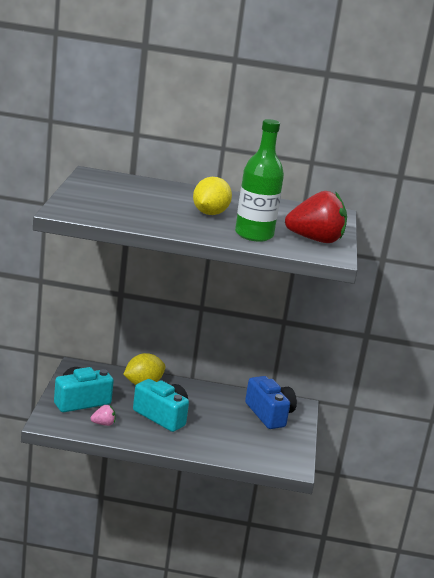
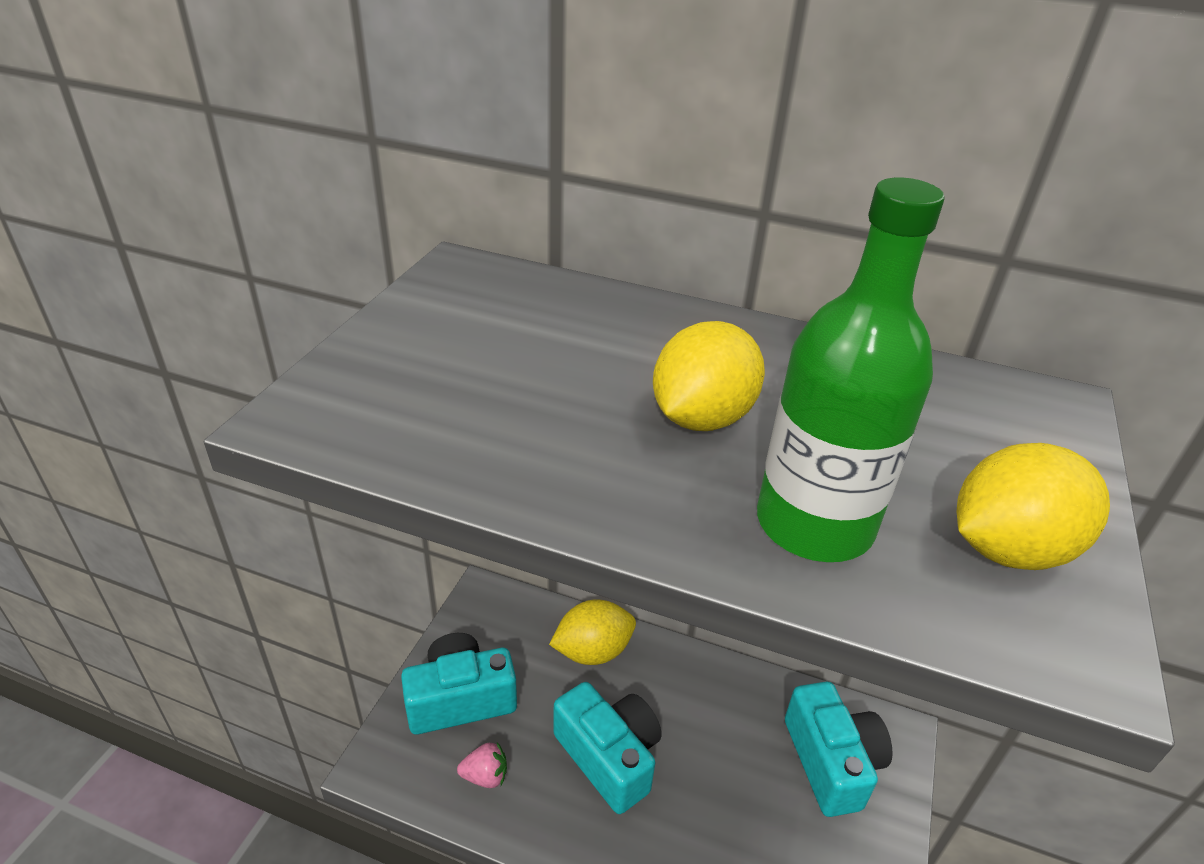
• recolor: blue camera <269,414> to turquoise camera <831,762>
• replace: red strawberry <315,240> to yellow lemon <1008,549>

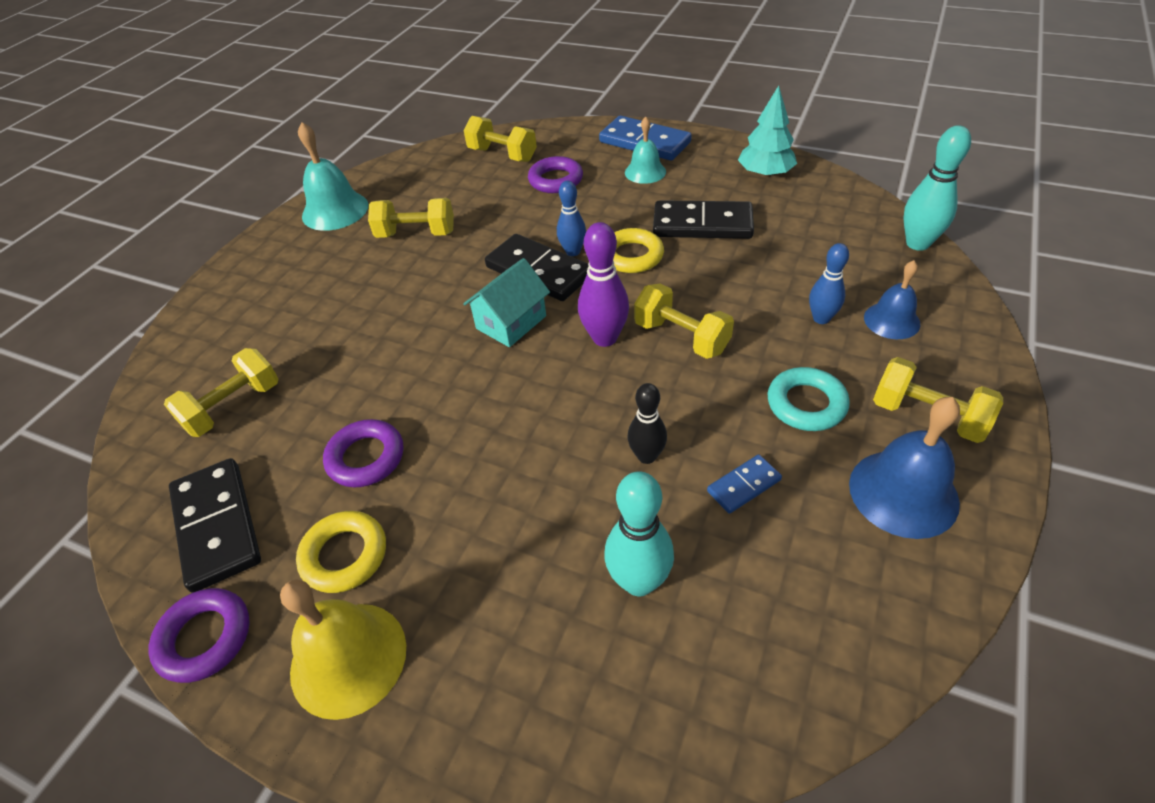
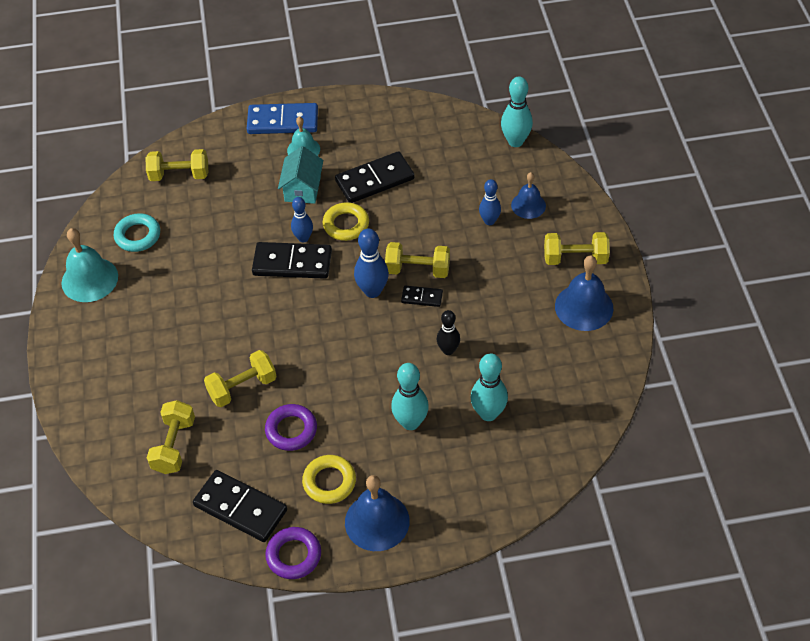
• move: turquoise ring <806,404> to <138,236>
• move: yellow dumbbell <416,234> to <242,387>
• move: turquoise house <511,322> to <302,188>
• recolor: yellow bell <348,658> to blue bell <377,521>
• recolor: purple bowling pin <605,338> to blue bowling pin <372,291>
• insert: turquoise bowling pin <410,422>
• insert: black domino <422,297>
• delete: purple ring <555,180>
• delete: blue domino <743,485>
• delete: turquoise tree <765,174>

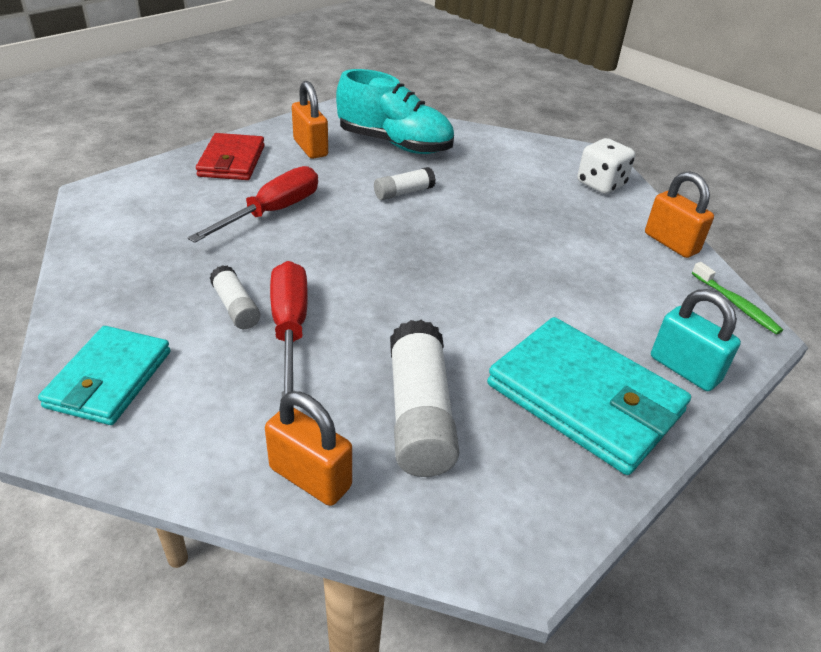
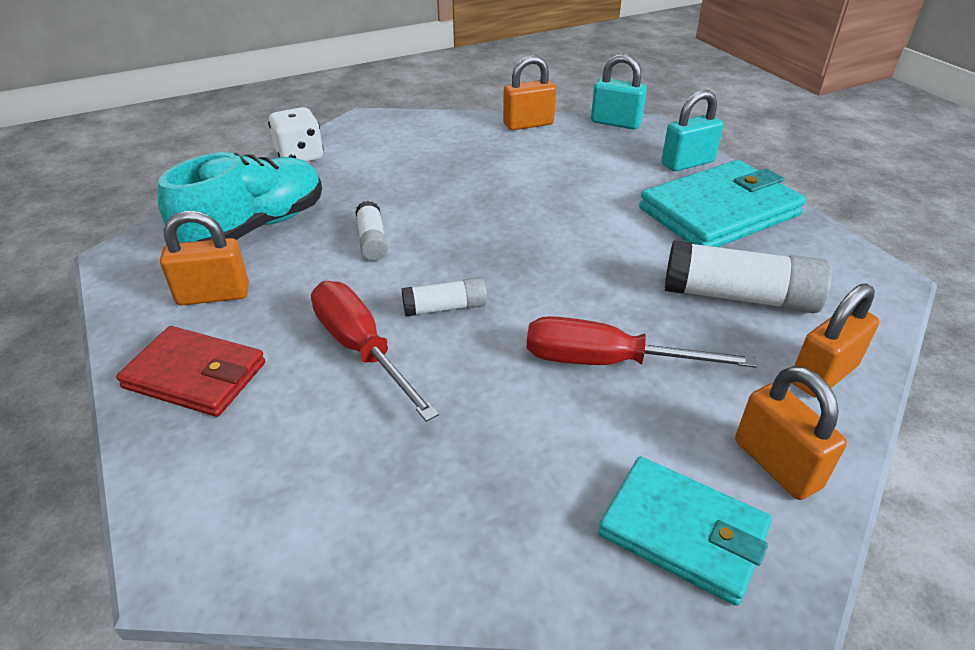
• move: white dice <600,184> to <300,156>
• move: white glue stick <236,307> to <445,308>
• replace: green toothbrush <736,304> to turquoise padlock <615,123>
• insert: orange padlock <776,464>

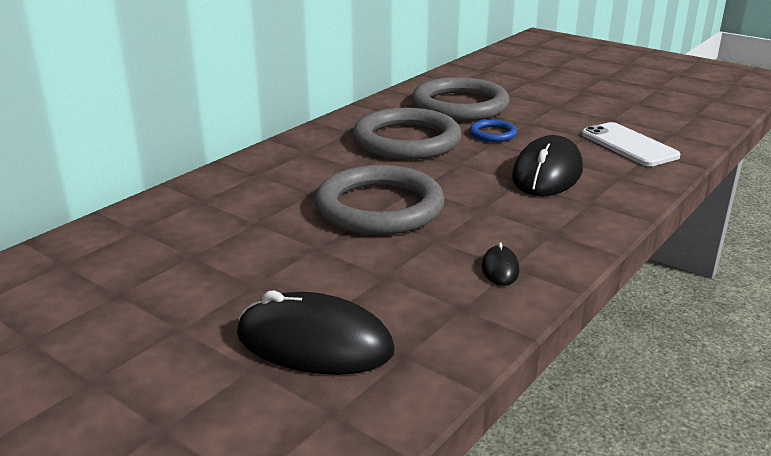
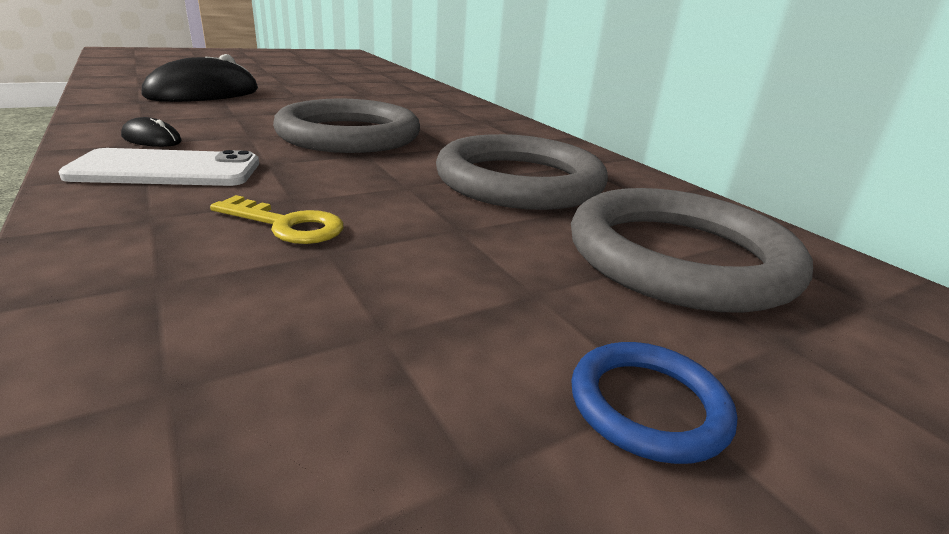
• move: white phone <629,145> to <167,170>
• replace: black mouse <547,173> to yellow key <286,225>
• move: blue ring <493,134> to <648,405>

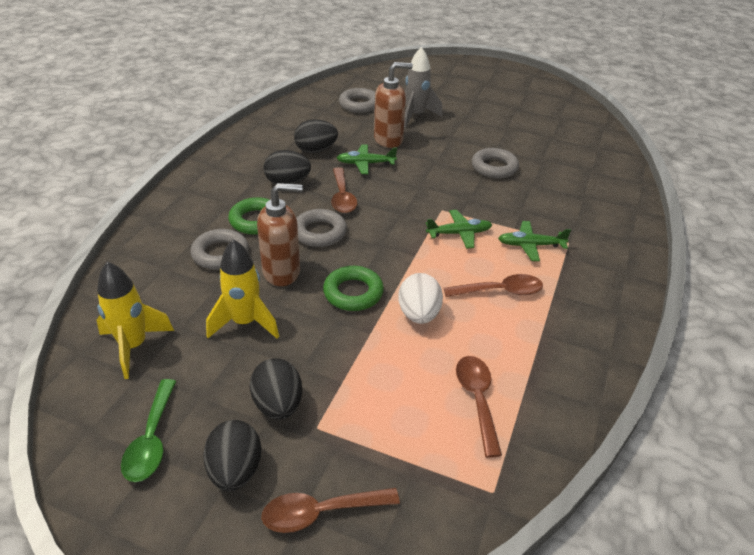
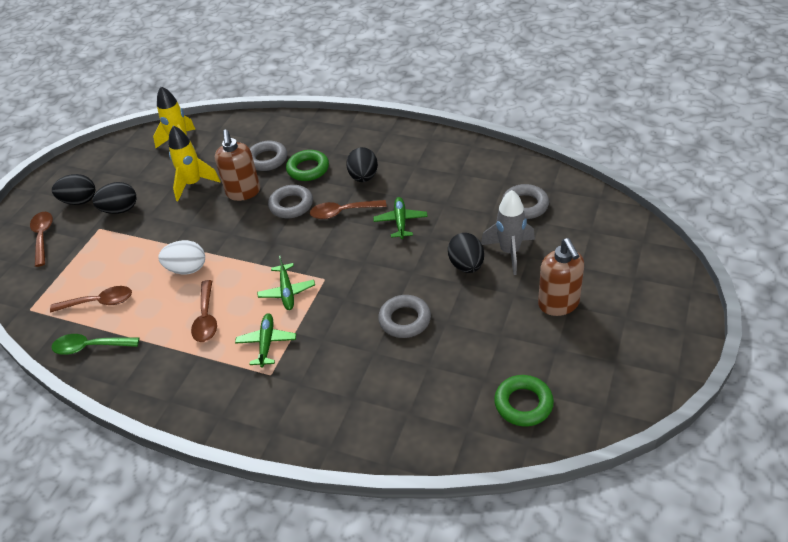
• move: green spoon <151,440> to <90,347>
• move: black egg <316,150> to <466,265>
• move: green ring <353,293> to <523,404>
• move: brown soap dispenser <388,140> to <558,304>

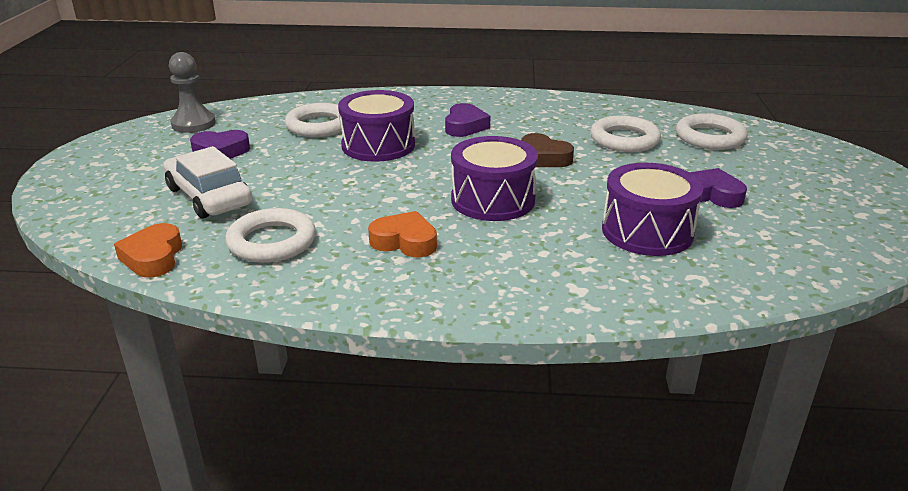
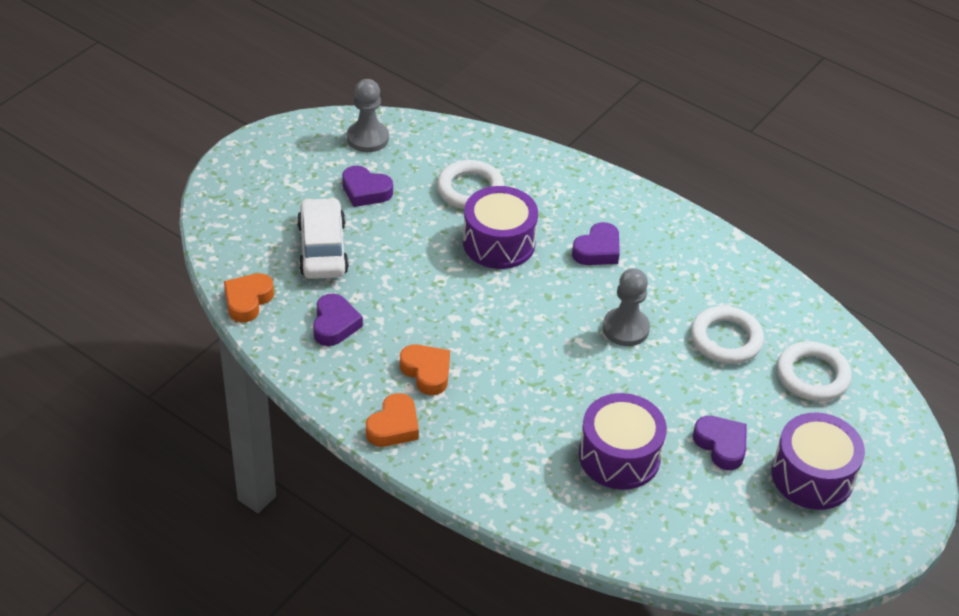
• replace: white ring <272,242> to purple heart <334,324>
• insert: orange heart <394,426>
• replace: brown heart <543,158> to grey pawn <625,328>
• move: purple drum <493,200> to <812,476>

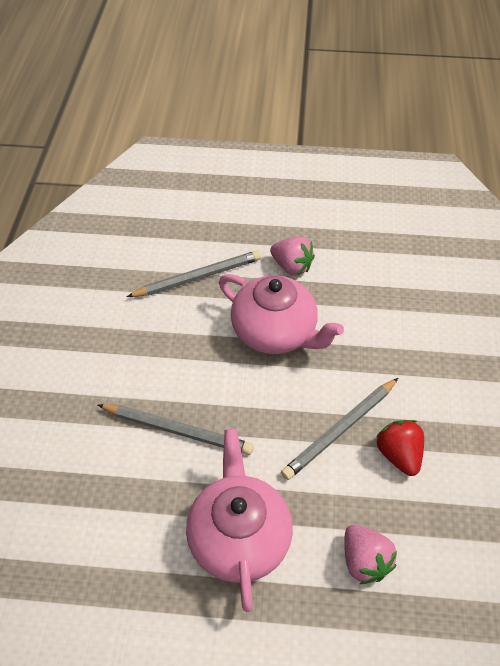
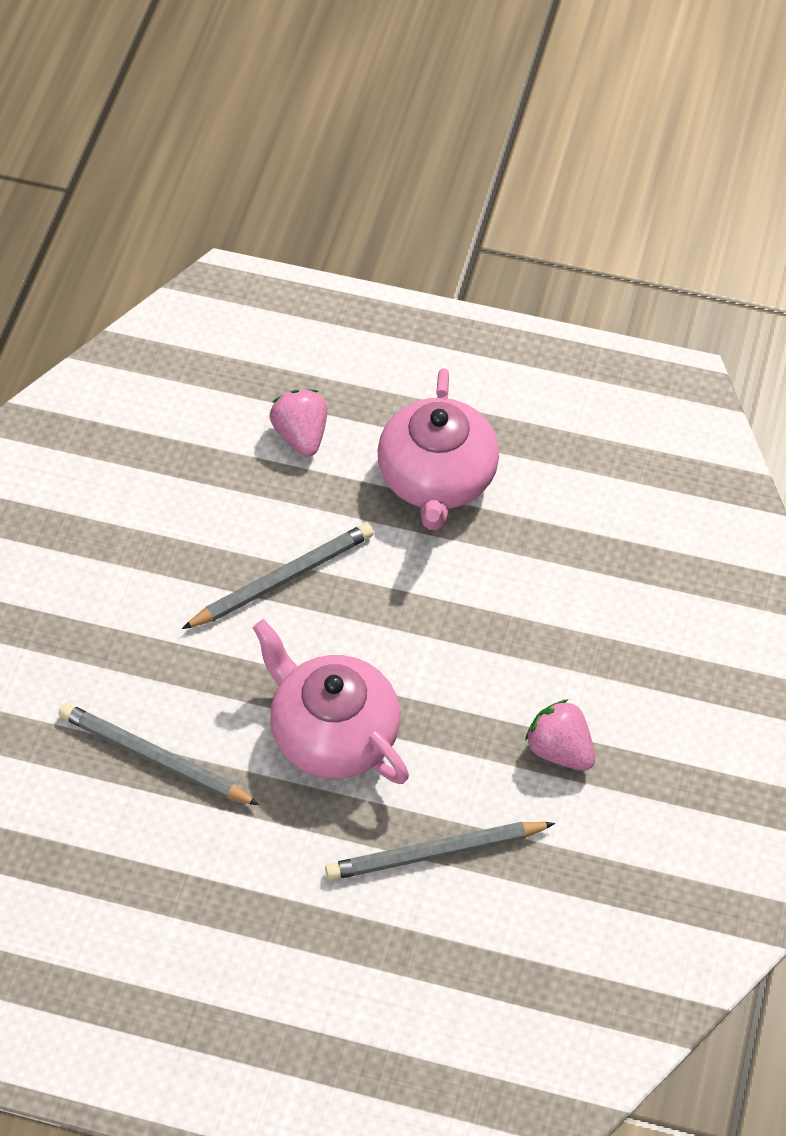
• move: grey pencil <177,430> to <155,758>
• move: pink strawberry <292,266> to <560,749>
• delete: red strawberry <399,455>

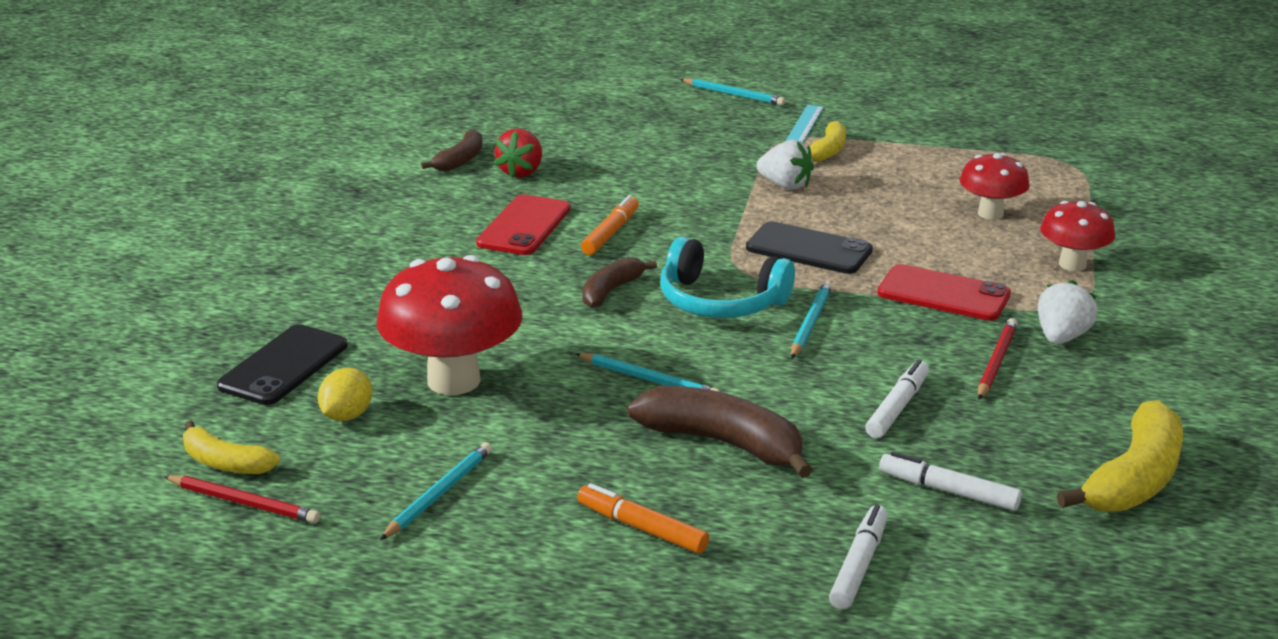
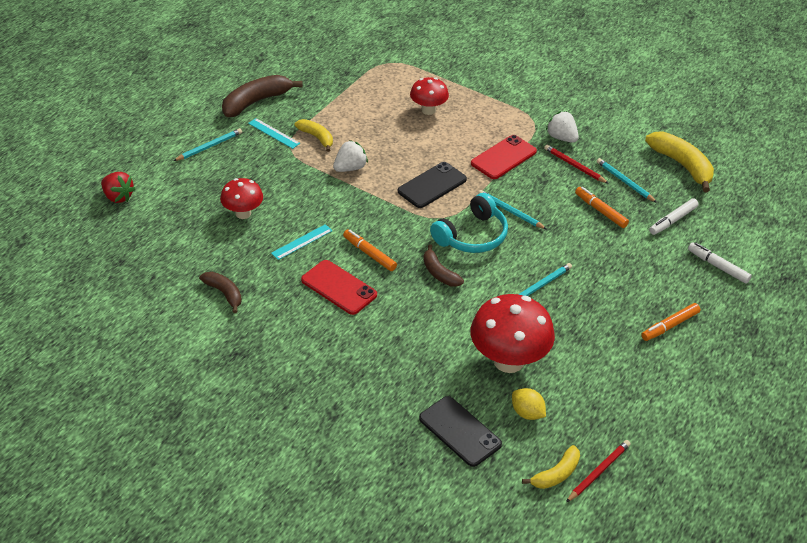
• move: red strawberry <521,172> to <118,197>
• move: red mushroom <1072,264> to <243,213>
• move: brown banana <723,443> to <256,102>
• insert: turquoise ruler <302,242>
• recolor: white marker <897,407> to orange marker <600,211>
• move: turquoise pencil <439,494> to <625,182>

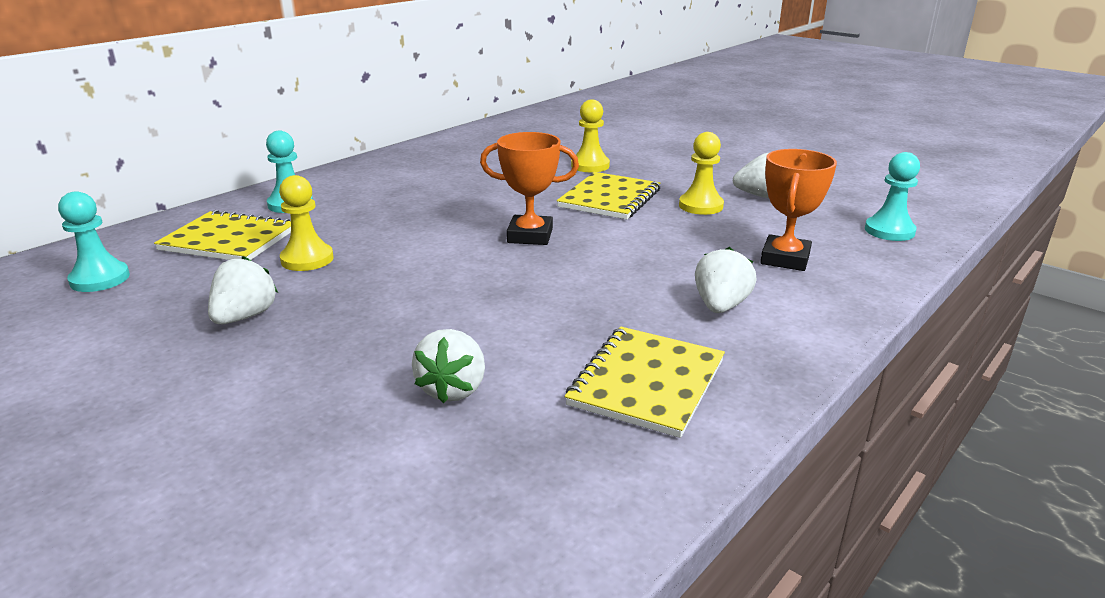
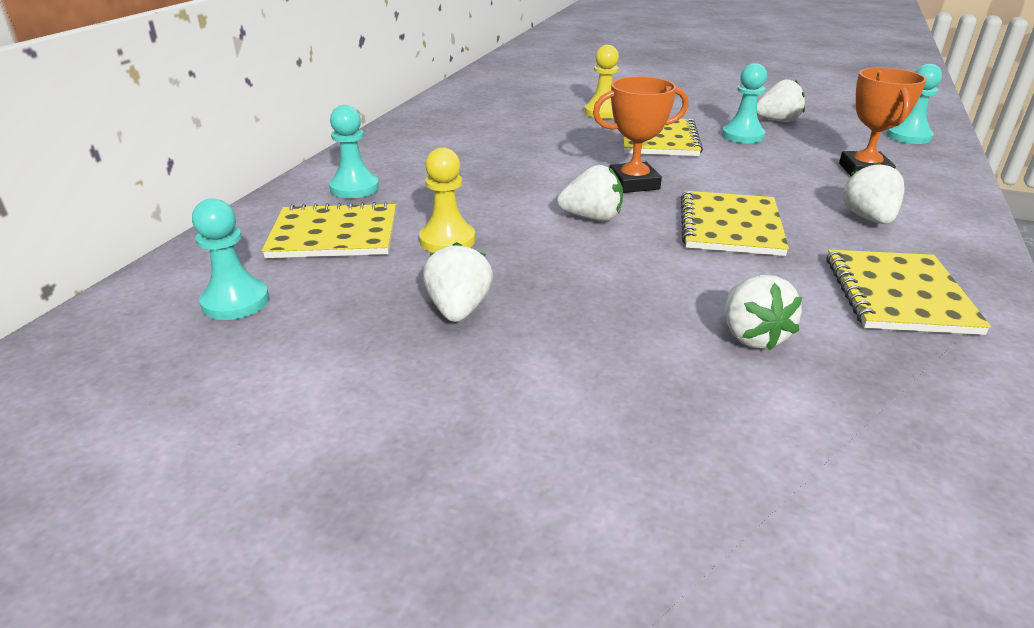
• insert: white strawberry <592,218>
• insert: yellow notebook <730,226>
• recolor: yellow pawn <700,206> to turquoise pawn <742,136>

